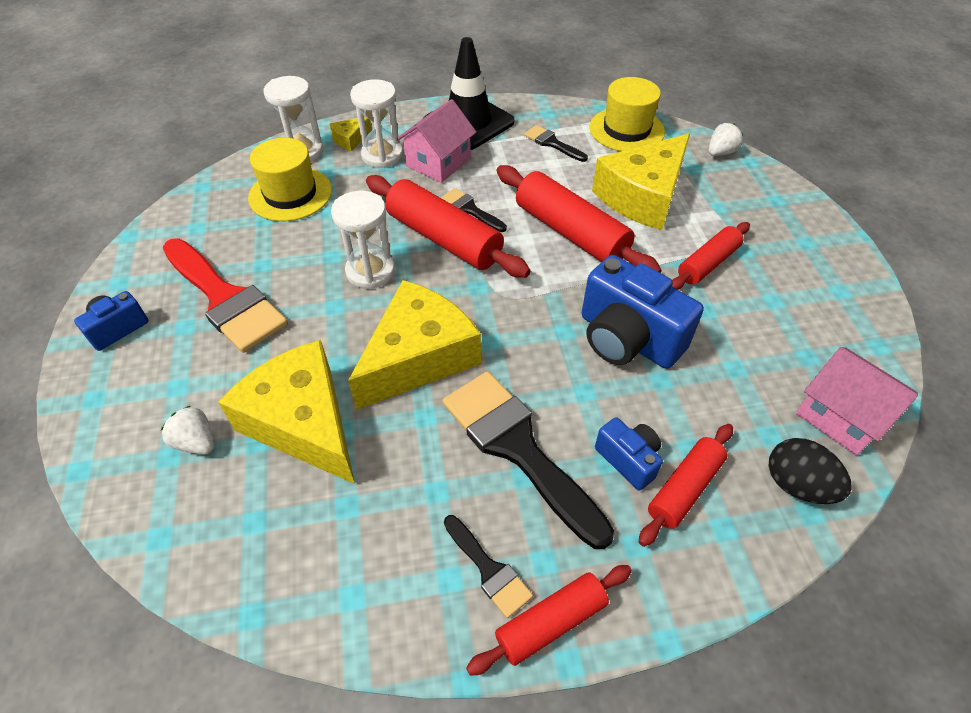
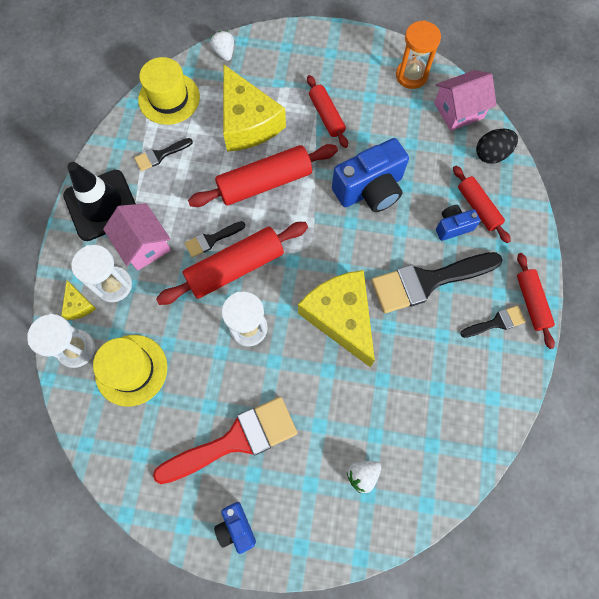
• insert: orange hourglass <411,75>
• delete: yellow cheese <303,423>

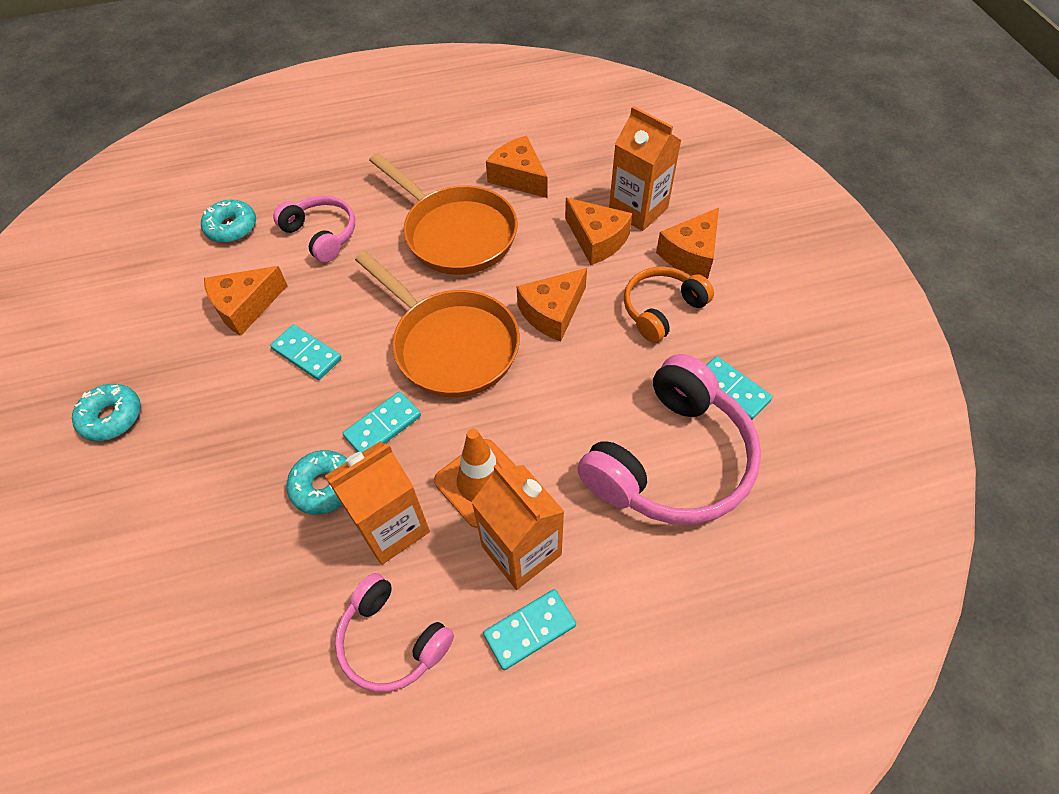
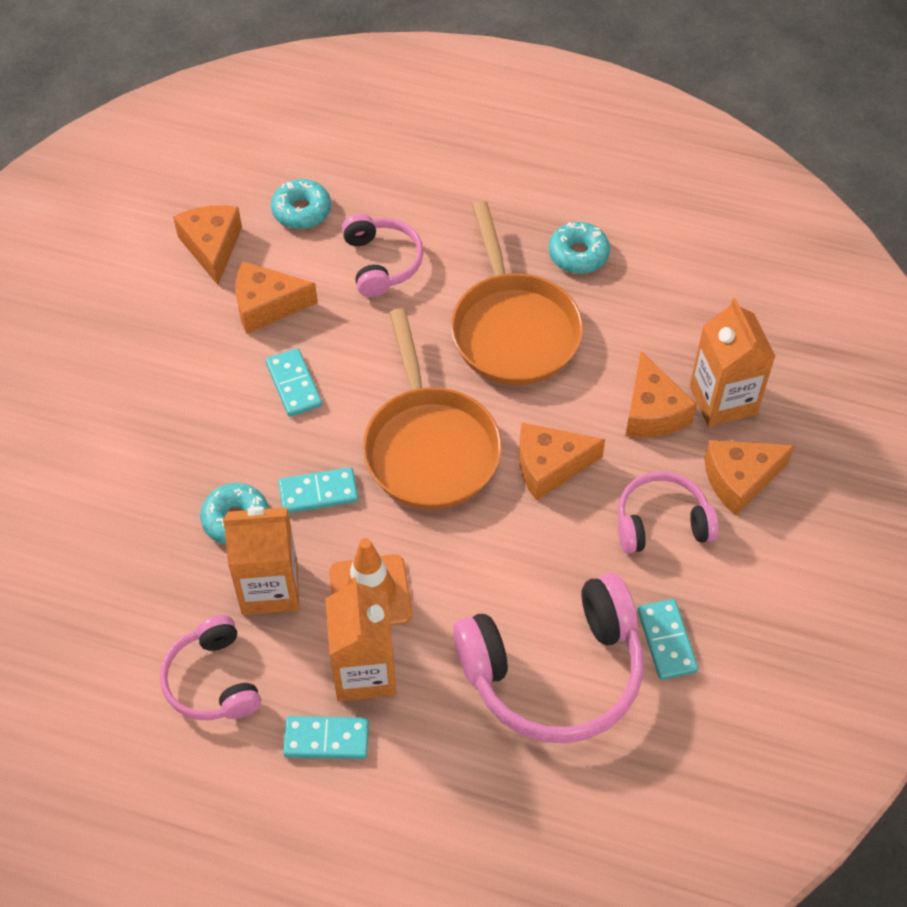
• move: orange cheese <519,177> to <212,247>
• move: turquoise donut <112,417> to <578,254>
• recolor: orange headphones <661,309> to pink headphones <661,522>

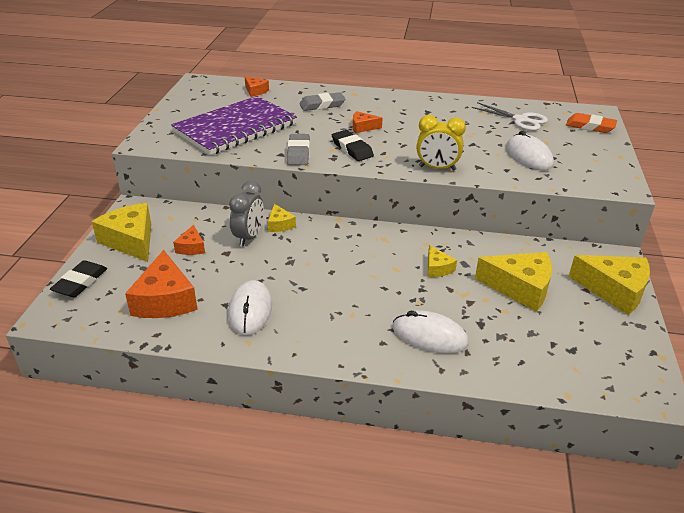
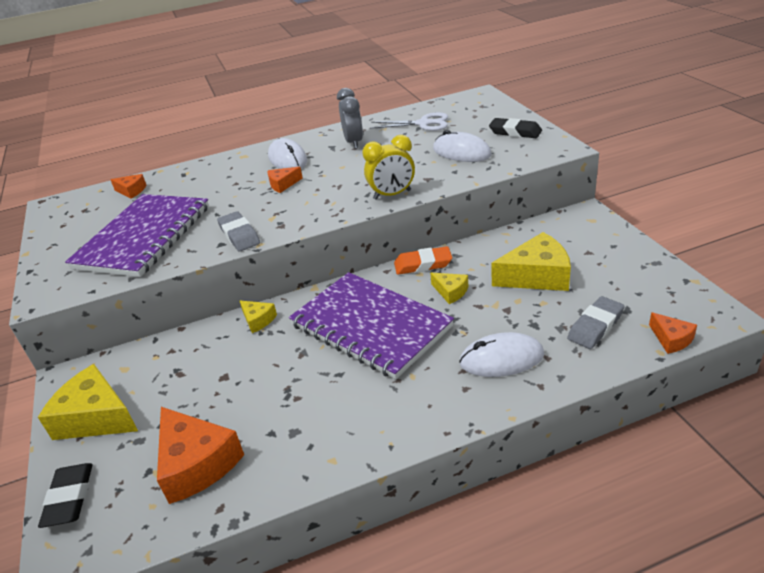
• move: white mouse <250,310> to <287,159>
• insert: purple notebook <370,326>
• move: grey clock <249,237> to <354,142>
• move: orange eraser <590,126> to <423,264>
• move: black eraser <352,149> to <515,132>
• move: grey eraser <322,105> to <595,326>
• move: orange cheese <191,247> to <671,339>
• delete: yellow cheese <614,290>

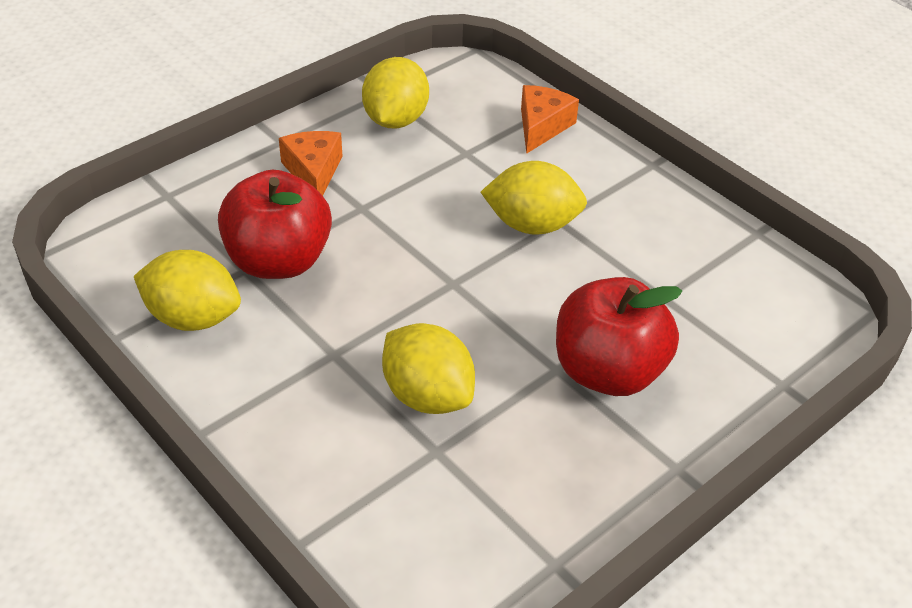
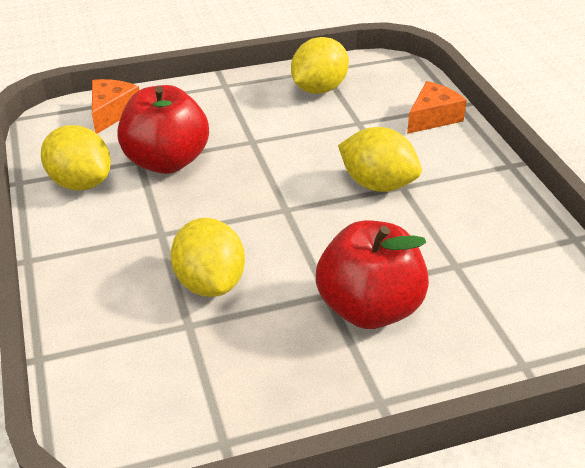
• move: orange cheese <313,172> to <112,112>

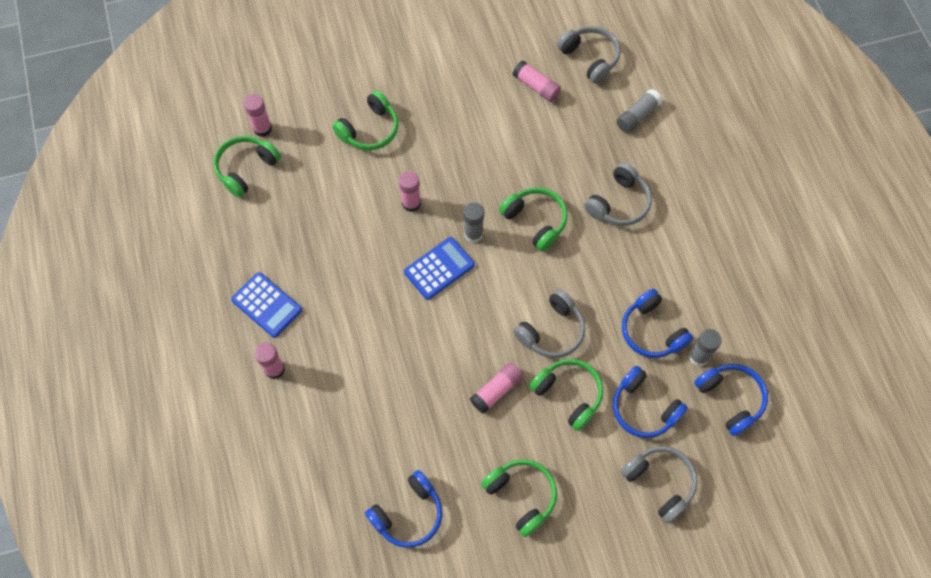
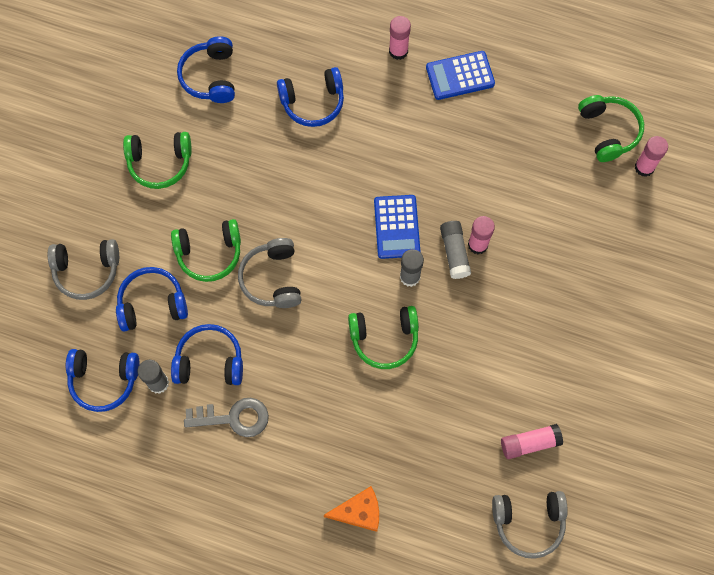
• insert: grey key <234,418>
• insert: blue headphones <313,102>
• insert: orange cheese <359,512>
• move: grey glue stick <637,116> to <454,252>
• delete: green headphones <370,130>
• delete: pink glue stick <496,390>
• delete: grey headphones <619,203>

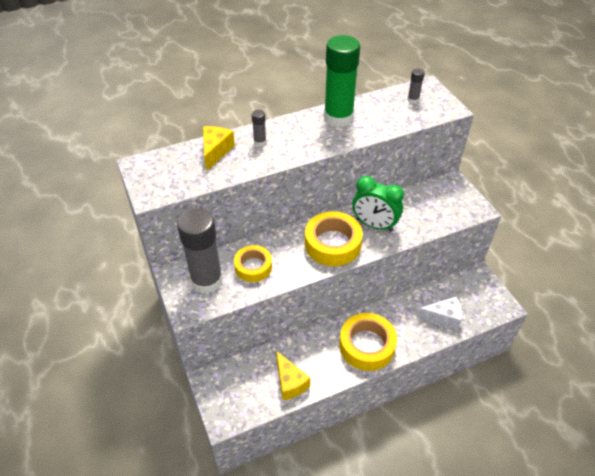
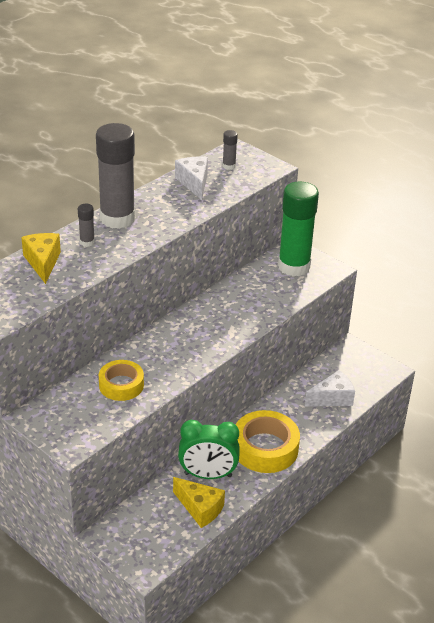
• move: grey glue stick <207,281> to <117,218>
• insert: white cheese <194,183>
• move: green clock <374,225> to <208,475>
• move: green glue stick <338,118> to <294,266>
• delete: yellow tape <332,244>

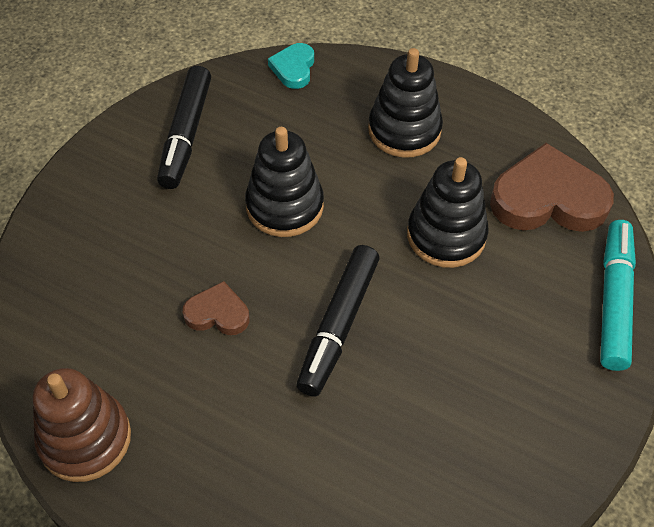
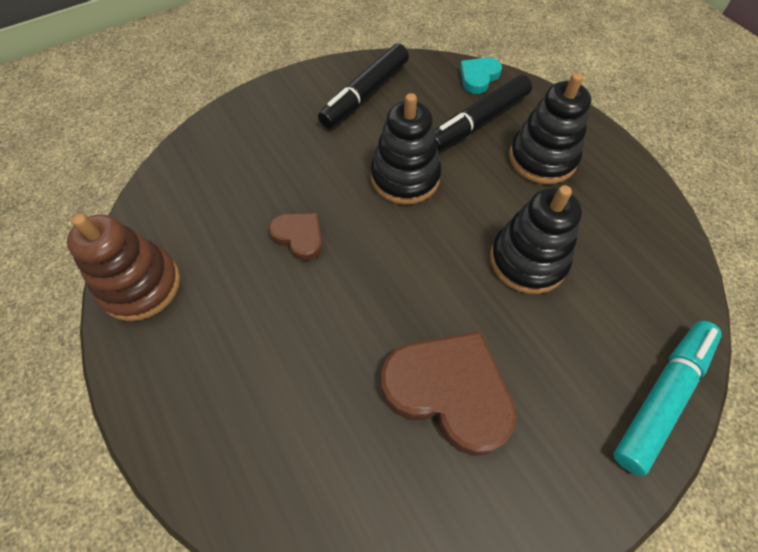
• move: brown heart <548,199> to <448,392>
• move: black marker <338,325> to <478,122>

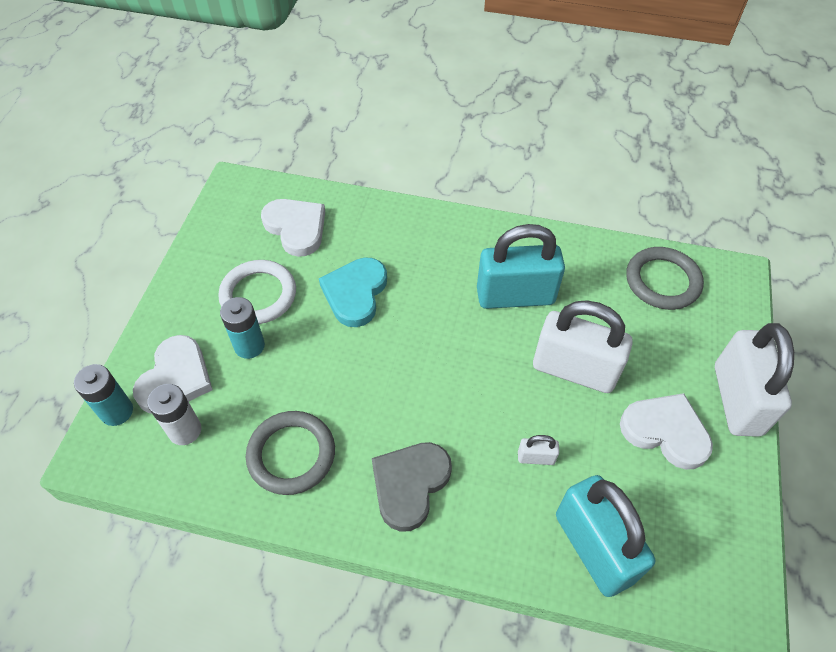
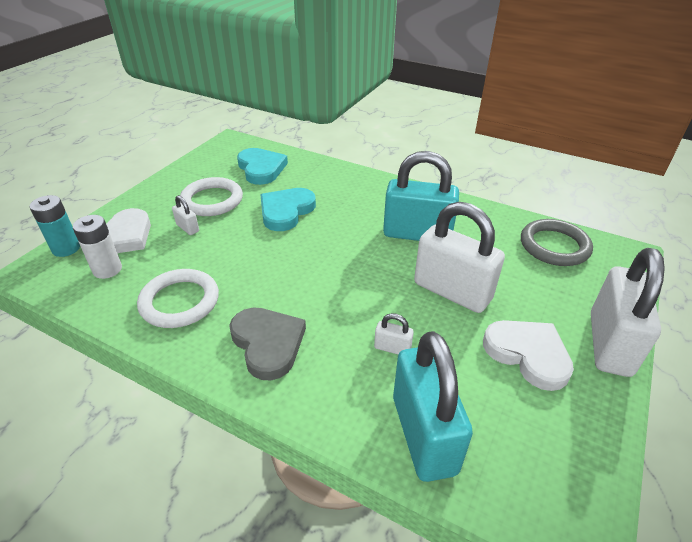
• recolor: grey ring <291,454> to white ring <180,301>
• replace: turquoise battery <249,346> to white padlock <188,228>
• rotate: grey heart <410,484> = <268,344> 105 degrees clockwise
• recolor: white heart <296,228> to turquoise heart <261,168>

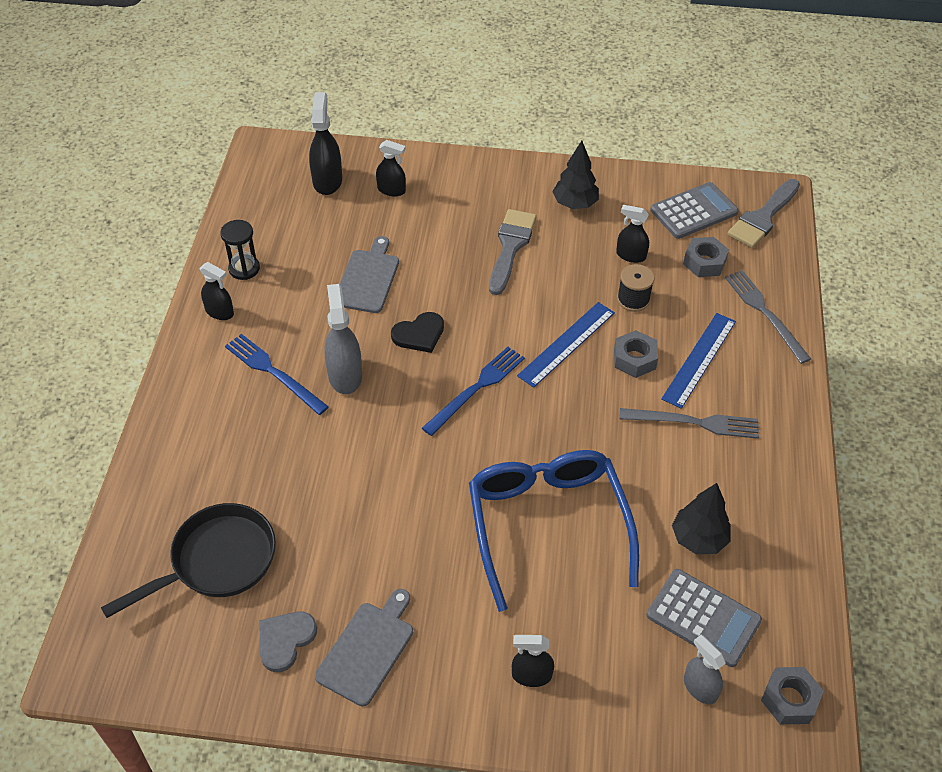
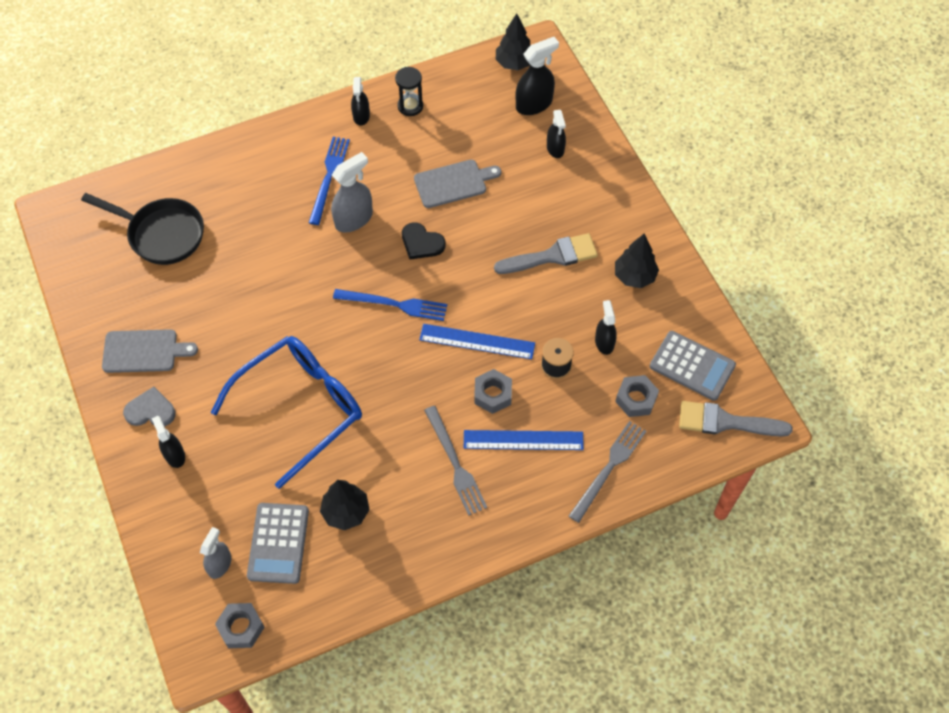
• move: grey heart <285,640> to <150,410>
• insert: black tree <514,63>

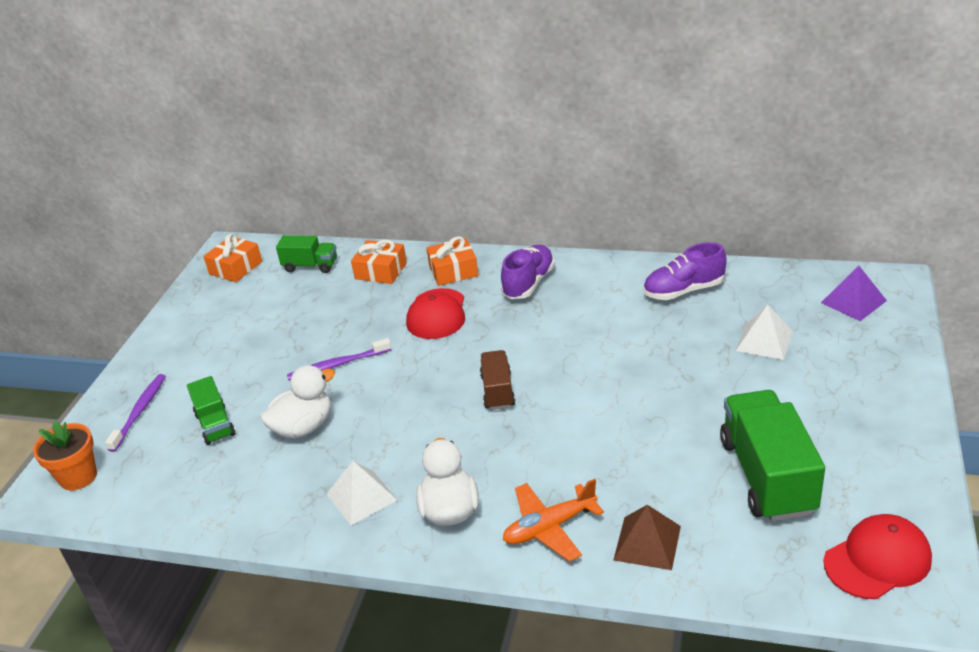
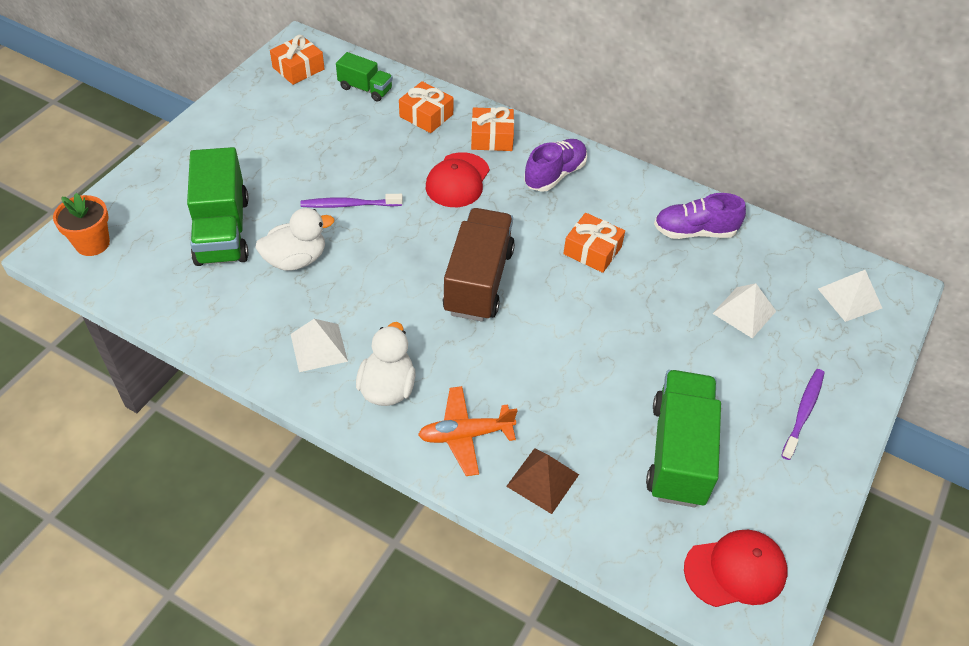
• resize: green truck <215,424> = <222,230> x1.83
• resize: brown truck <497,391> = <478,281> x1.83
• insert: orange gift <592,250>
• move: purple toothbrush <140,411> to <803,412>
• recolor: purple pyramid <853,301> to white pyramid <849,298>

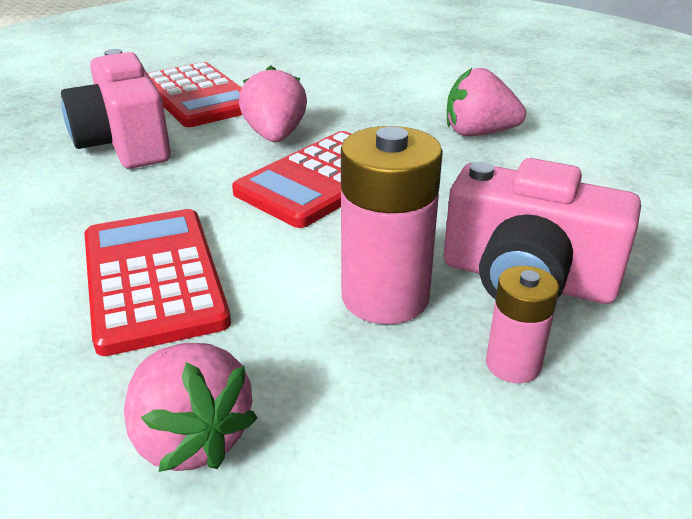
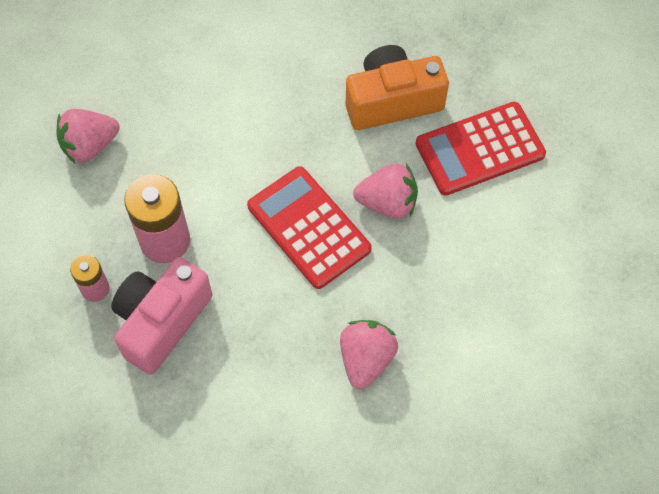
• recolor: pink camera <124,143> to orange camera <392,101>
• delete: red calculator <153,278>

